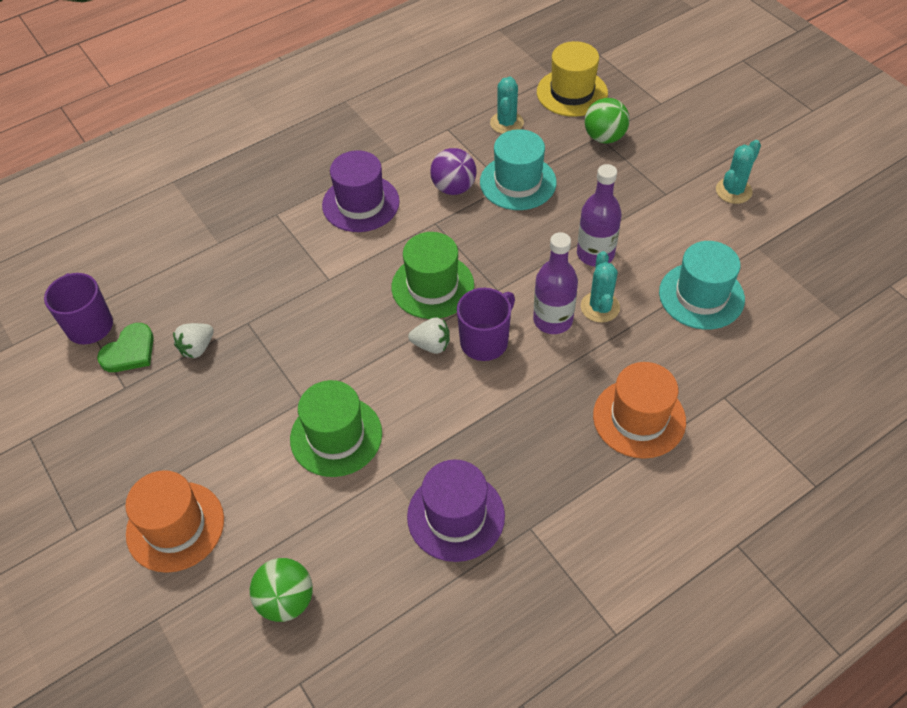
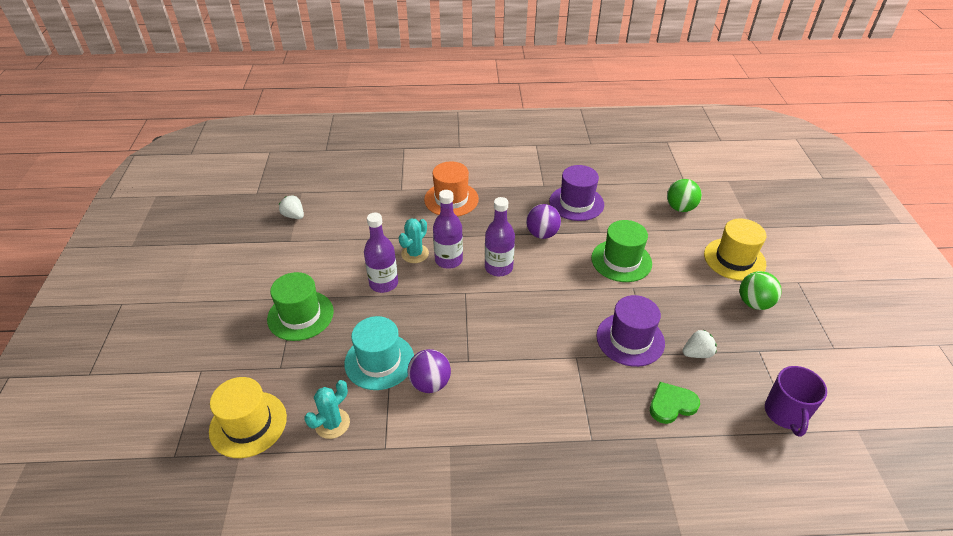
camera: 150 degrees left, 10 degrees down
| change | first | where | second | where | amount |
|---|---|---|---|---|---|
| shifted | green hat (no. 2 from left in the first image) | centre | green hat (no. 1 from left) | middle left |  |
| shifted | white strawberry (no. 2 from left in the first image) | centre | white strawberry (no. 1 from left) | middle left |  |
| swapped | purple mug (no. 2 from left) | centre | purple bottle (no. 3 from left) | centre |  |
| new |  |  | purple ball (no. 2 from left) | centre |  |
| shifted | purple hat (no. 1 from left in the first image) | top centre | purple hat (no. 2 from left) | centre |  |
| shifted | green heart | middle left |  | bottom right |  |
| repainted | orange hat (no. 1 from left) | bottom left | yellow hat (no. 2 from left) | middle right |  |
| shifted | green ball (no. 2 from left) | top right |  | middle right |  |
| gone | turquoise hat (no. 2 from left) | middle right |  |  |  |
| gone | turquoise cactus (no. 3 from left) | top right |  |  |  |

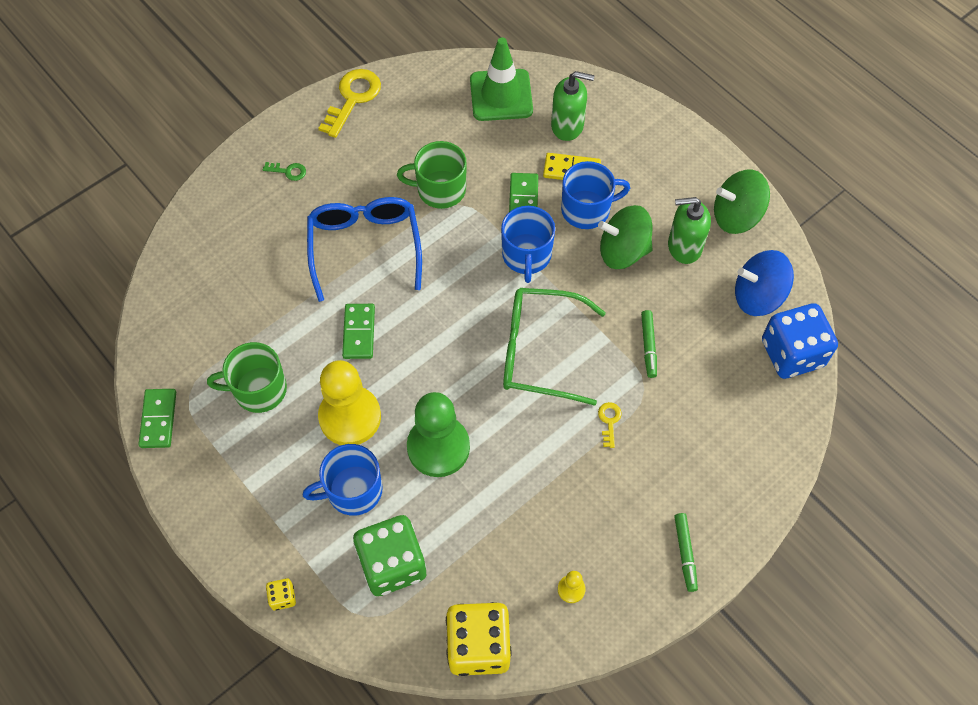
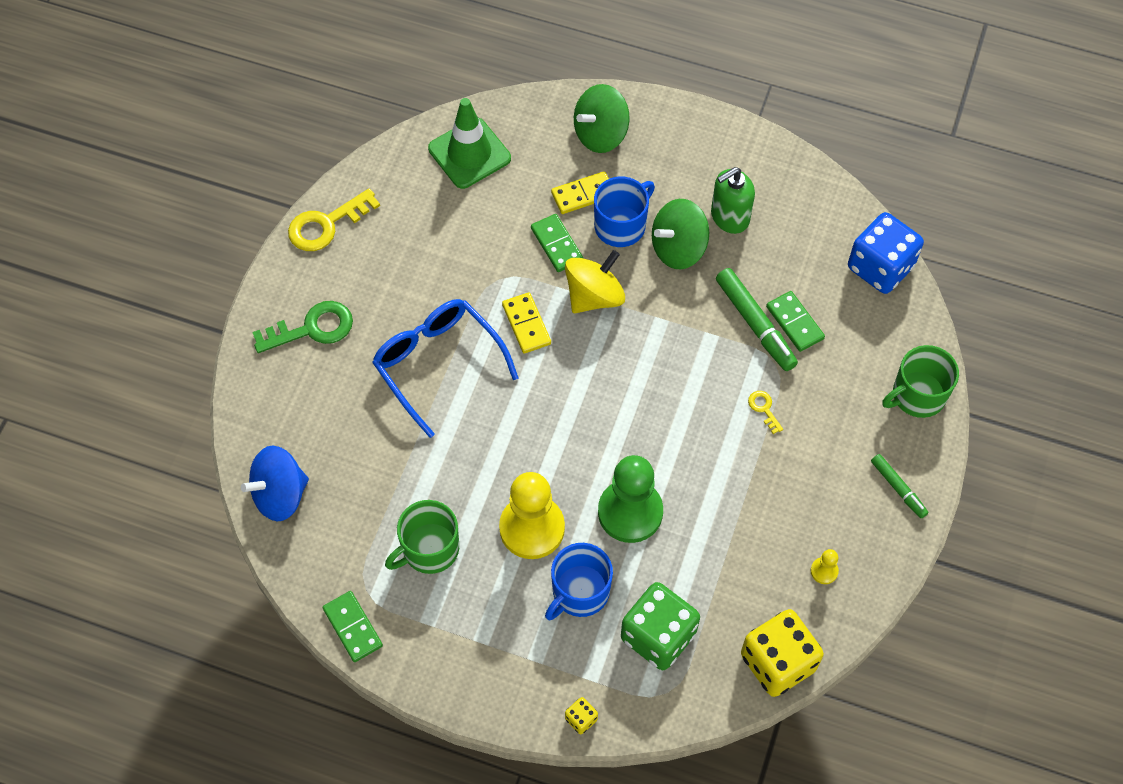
camera: 30 degrees left, 0 degrees up
| change | first | where | second | where | amount |
|---|---|---|---|---|---|
| shifted | blue spinning top | middle right |  | middle left |  |
| scaled | green key | top left |  | middle left | x2.08 |
| rotated | yellow key (no. 1 from left) | top centre |  | top left | 120 degrees counterclockwise |
| new |  |  | yellow domino (no. 1 from left) | centre |  |
| swapped | blue mug (no. 2 from left) | centre | yellow spinning top | centre |  |
| shifted | green spinning top (no. 2 from left in the first image) | top right | green spinning top (no. 1 from left) | top centre |  |
| scaled | green marker (no. 1 from left) | centre |  | middle right | x1.68 |
| shifted | green domino (no. 2 from left in the first image) | centre | green domino (no. 3 from left) | middle right |  |
| shifted | green mug (no. 2 from left) | top centre |  | middle right |  |
| gone | green glasses | centre |  |  |  |
| gone | green soap dispenser (no. 1 from left) | top centre |  |  |  |

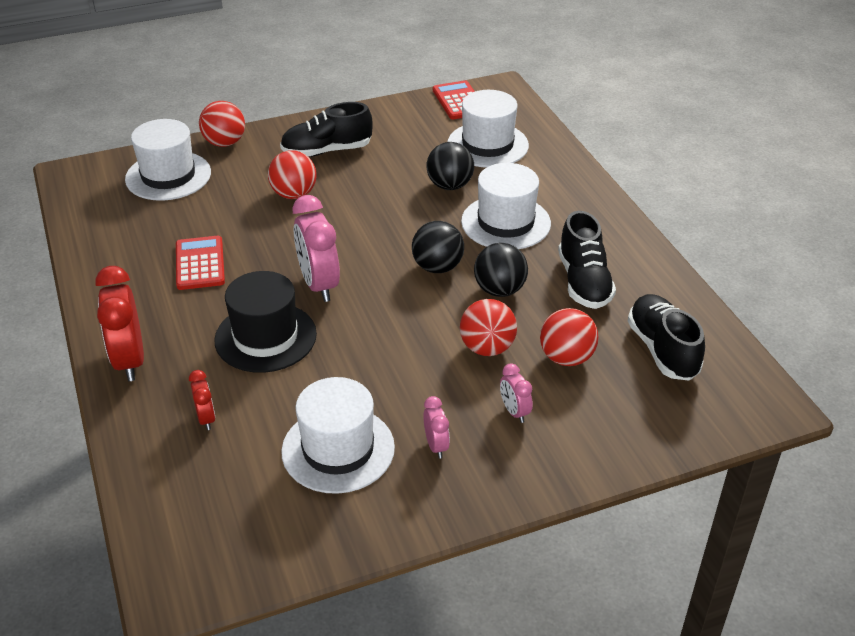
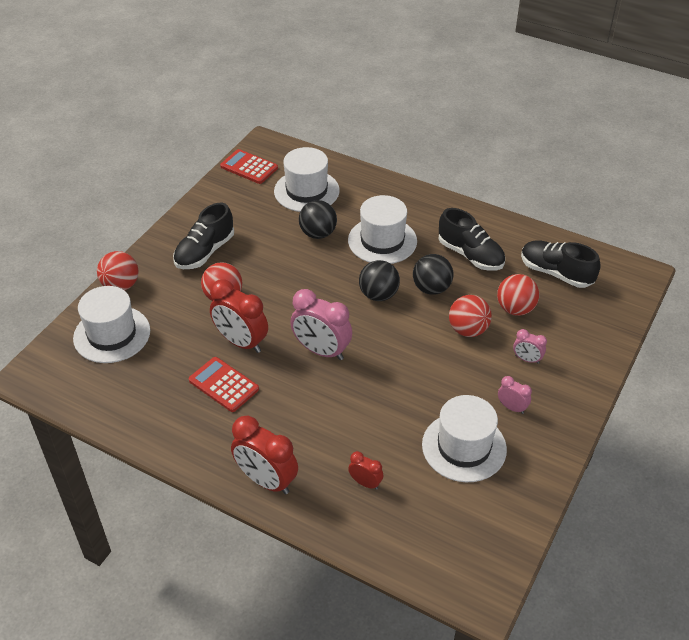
camera: 40 degrees left, 5 degrees up
| change | first | where | second | where | amount |
|---|---|---|---|---|---|
| new |  |  | red clock (no. 1 from left) | centre |  |
| gone | black hat | middle left |  |  |  |

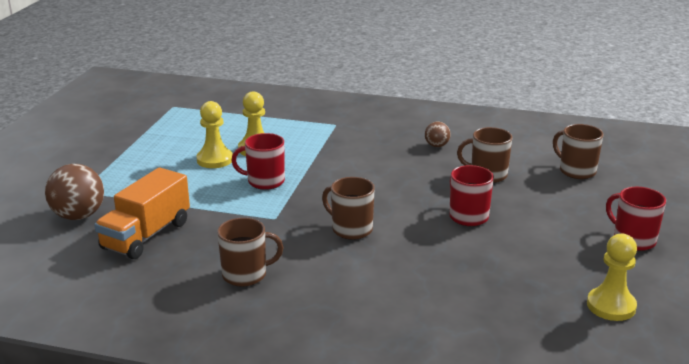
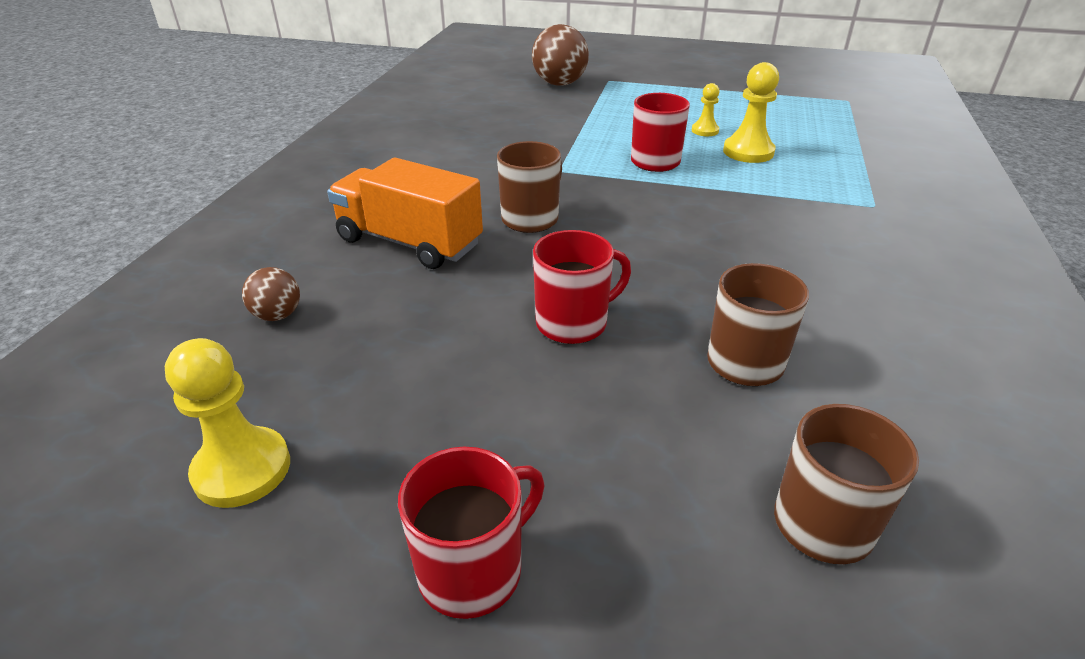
camera: 90 degrees right, 10 degrees up
| change | first | where | second | where | amount |
|---|---|---|---|---|---|
| shifted | brown ball (no. 2 from left in the first image) | centre | brown ball (no. 1 from left) | middle left |  |
| shifted | orange truck | middle left |  | top centre |  |
| scaled | yellow pawn (no. 1 from left in the first image) | middle left | yellow pawn (no. 2 from left) | top centre | x0.58 |
| gone | brown mug (no. 1 from left) | bottom centre |  |  |  |

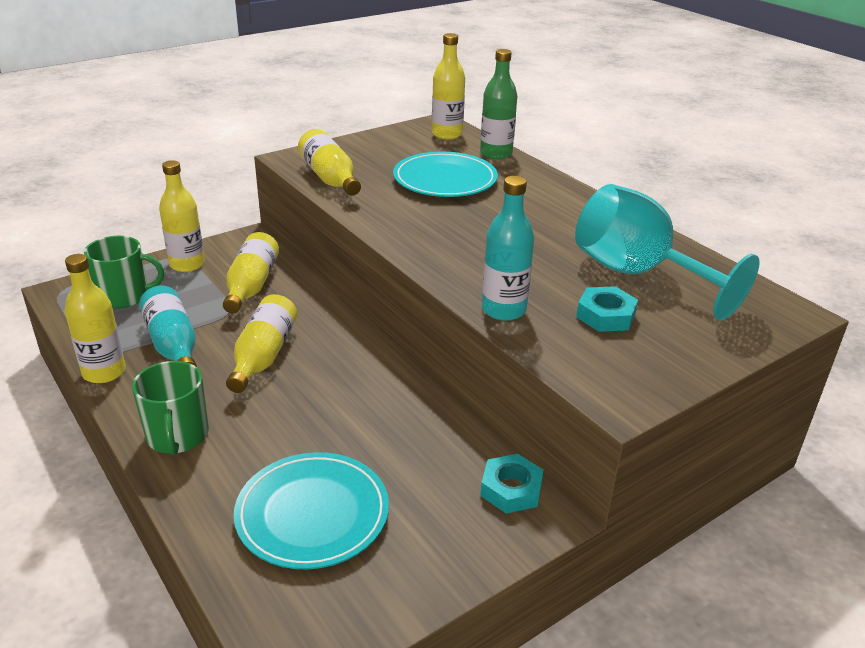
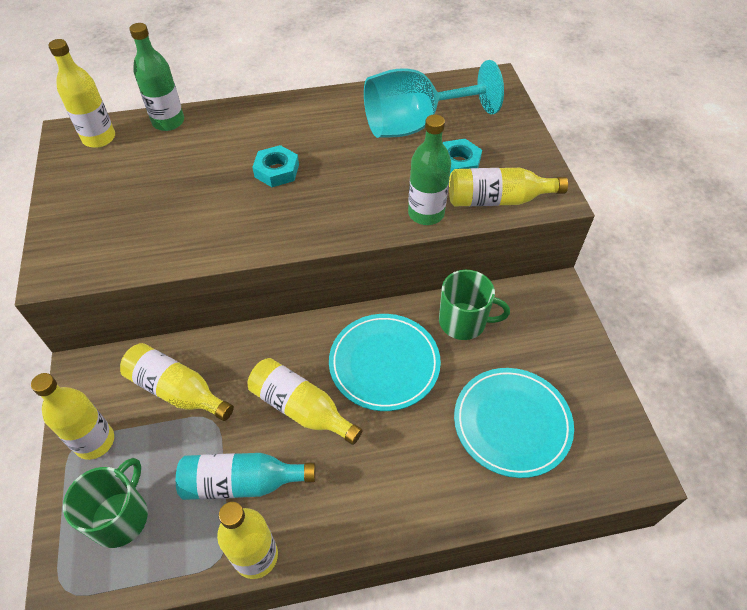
camera: 65 degrees left, 20 degrees up
| change | first | where | second | where | amount |
|---|---|---|---|---|---|
| shifted | turquoise nut (no. 1 from left) | bottom centre |  | top centre |  |
| shifted | turquoise plate (no. 2 from left in the first image) | top centre | turquoise plate (no. 1 from left) | centre |  |
| repainted | turquoise bottle (no. 2 from left) | centre | green bottle (no. 2 from left) | top centre |  |
| shifted | green mug (no. 2 from left) | middle left |  | centre |  |
| shifted | yellow bottle (no. 5 from left in the first image) | top centre | yellow bottle (no. 6 from left) | top right |  |

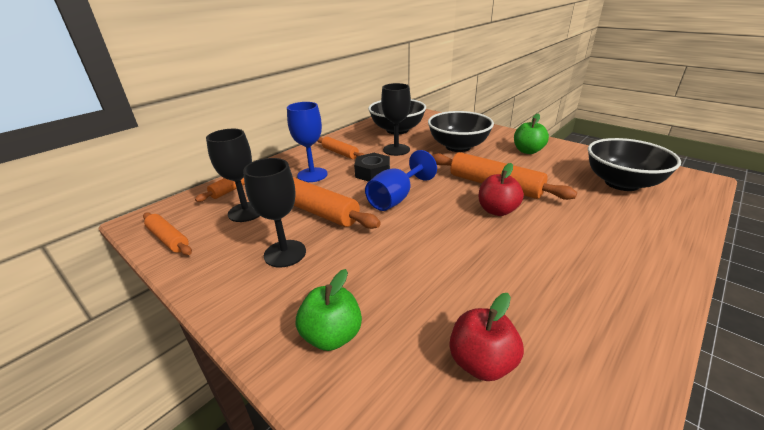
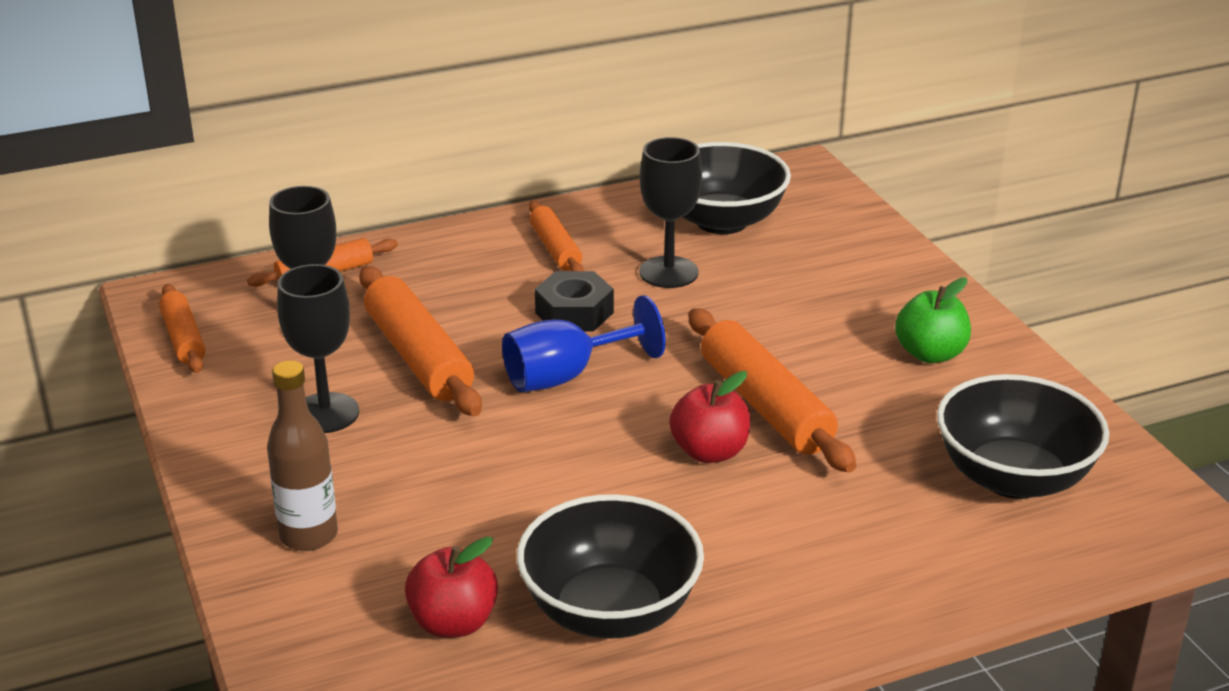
camera: 25 degrees right, 0 degrees up
| change | first | where | second | where | amount |
|---|---|---|---|---|---|
| swapped | green apple (no. 1 from left) | bottom centre | brown bottle | middle left |  |
| shifted | black bowl (no. 2 from left in the first image) | top centre | black bowl (no. 1 from left) | bottom centre |  |
| gone | blue goblet (no. 1 from left) | top centre |  |  |  |

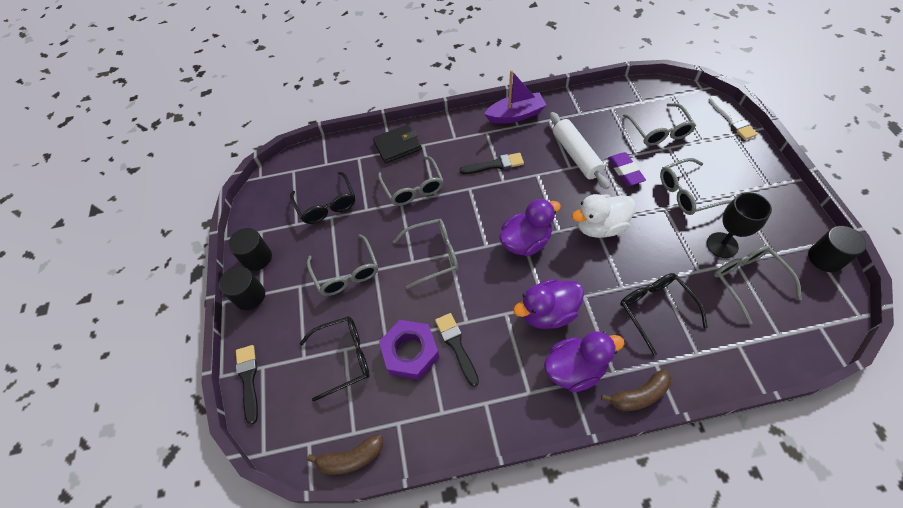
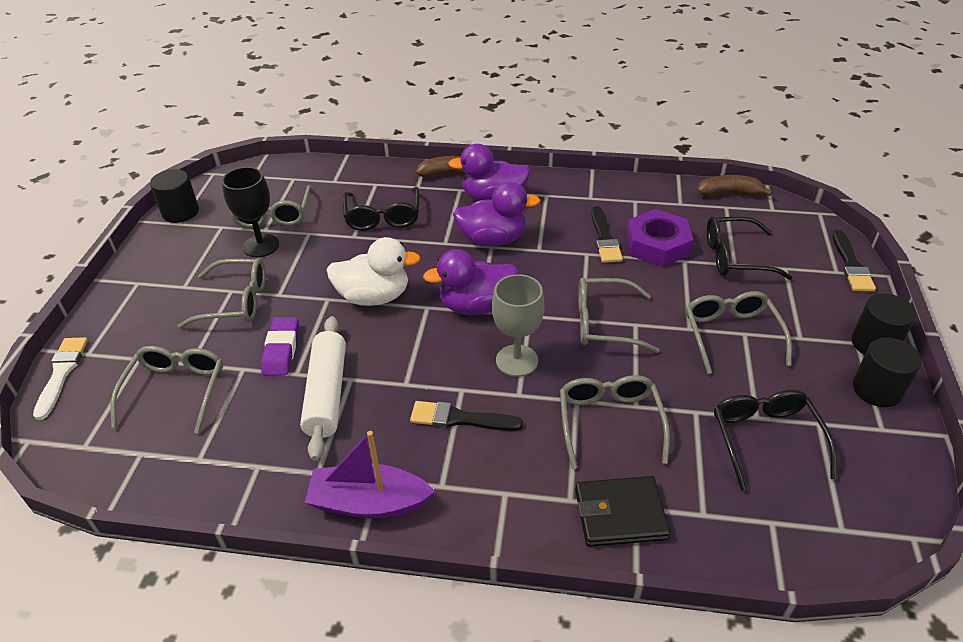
camera: 165 degrees left, 15 degrees down
| change | first | where | second | where | amount |
|---|---|---|---|---|---|
| new |  |  | grey goblet | centre |  |

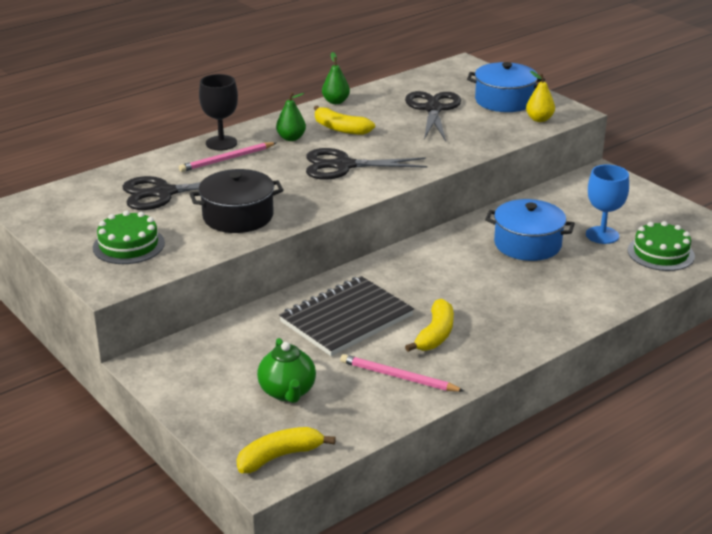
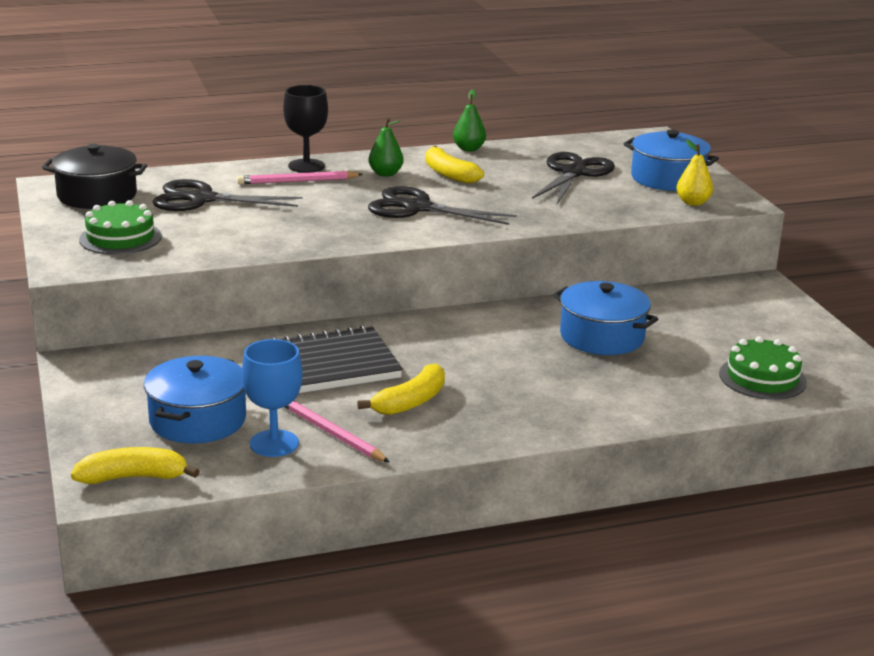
camera: 20 degrees right, 5 degrees down
| change | first | where | second | where | amount |
|---|---|---|---|---|---|
| shifted | black pot | middle left |  | top left |  |
| swapped | green teapot | bottom centre | blue pot (no. 1 from left) | middle left |  |
| shifted | blue goblet | middle right |  | middle left |  |

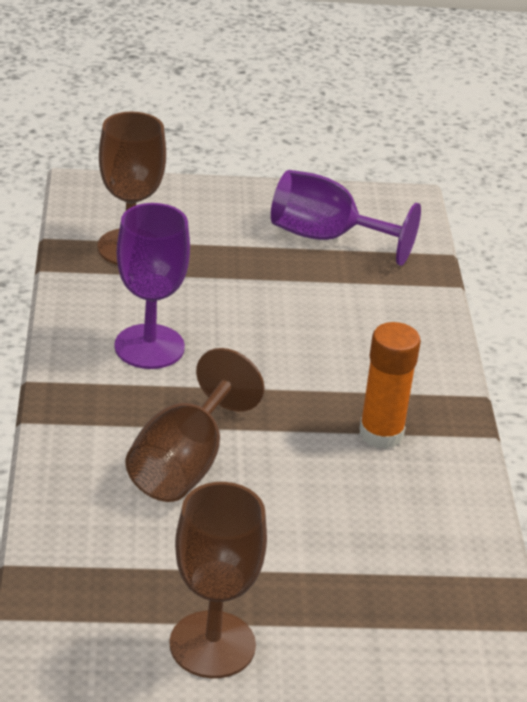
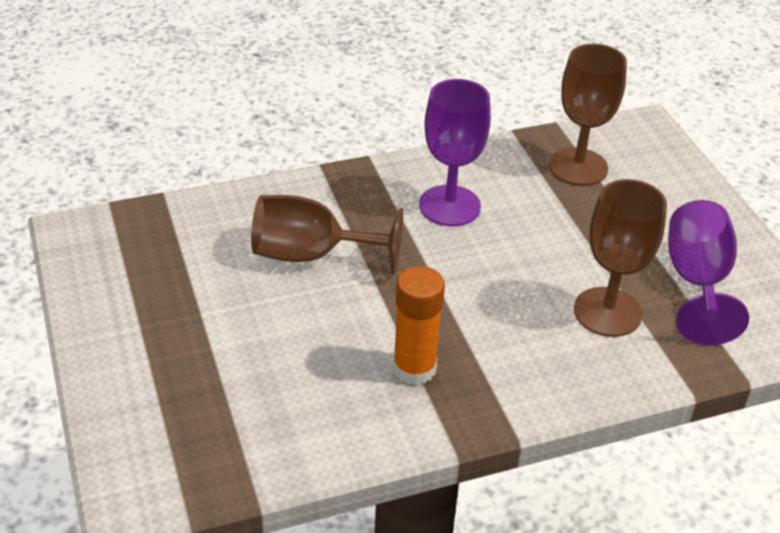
camera: 75 degrees right, 5 degrees up
| change | first | where | second | where | amount |
|---|---|---|---|---|---|
| shifted | brown goblet (no. 3 from left) | bottom centre |  | middle right |  |

